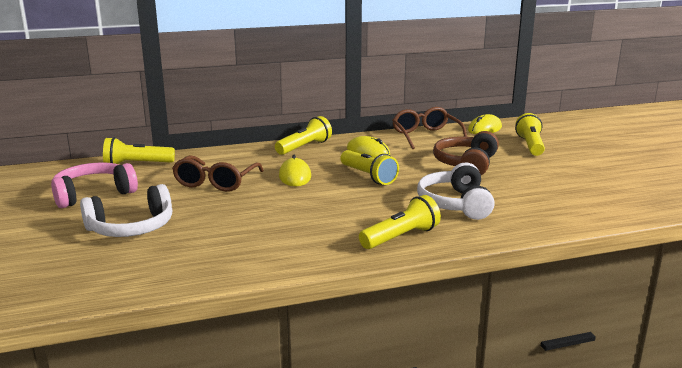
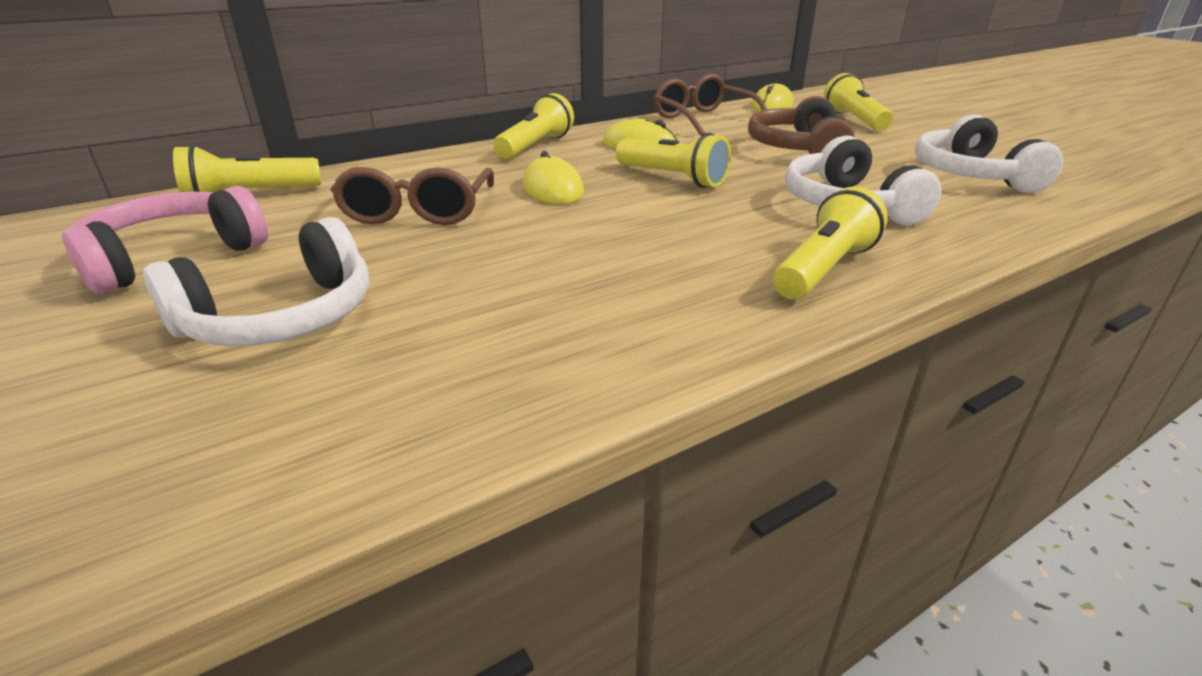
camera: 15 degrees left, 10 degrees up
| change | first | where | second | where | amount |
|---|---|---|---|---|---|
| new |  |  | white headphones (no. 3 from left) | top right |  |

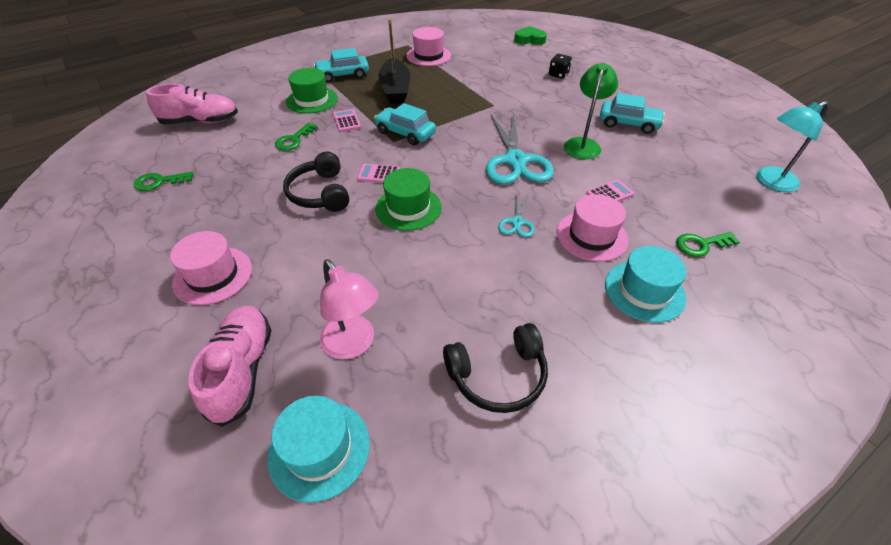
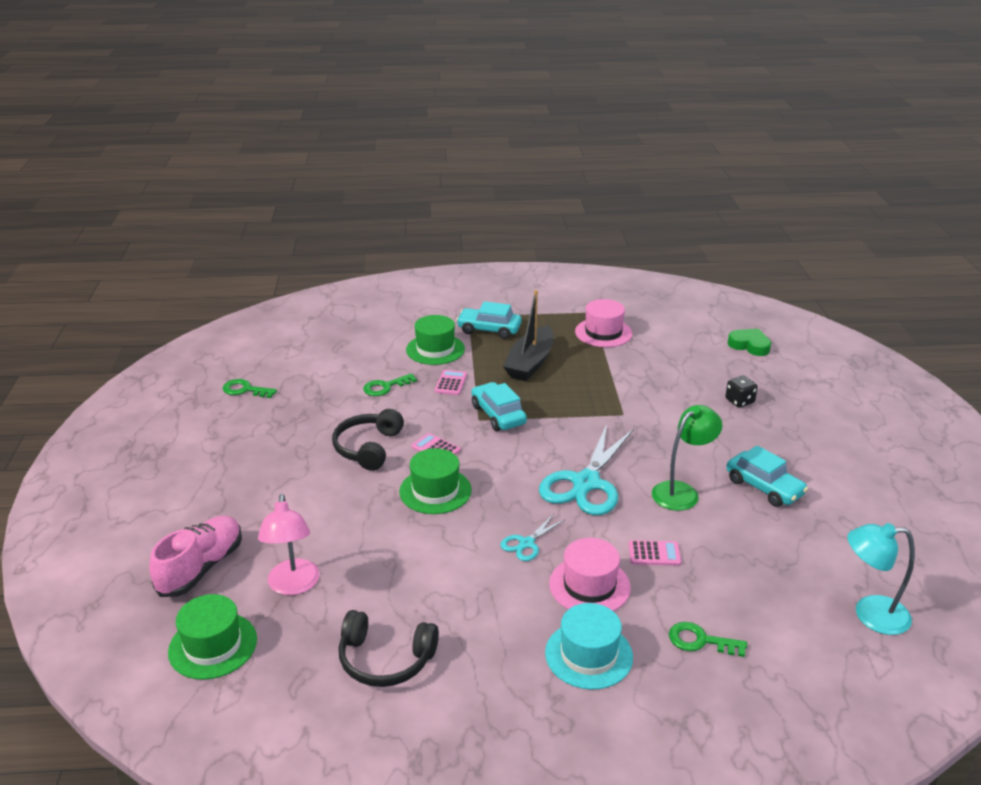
camera: 30 degrees right, 15 degrees down
| change | first | where | second | where | amount |
|---|---|---|---|---|---|
| repainted | turquoise hat (no. 1 from left) | bottom centre | green hat (no. 1 from left) | bottom left |  |
| gone | pink shoe (no. 1 from left) | top left |  |  |  |
| gone | pink hat (no. 1 from left) | middle left |  |  |  |

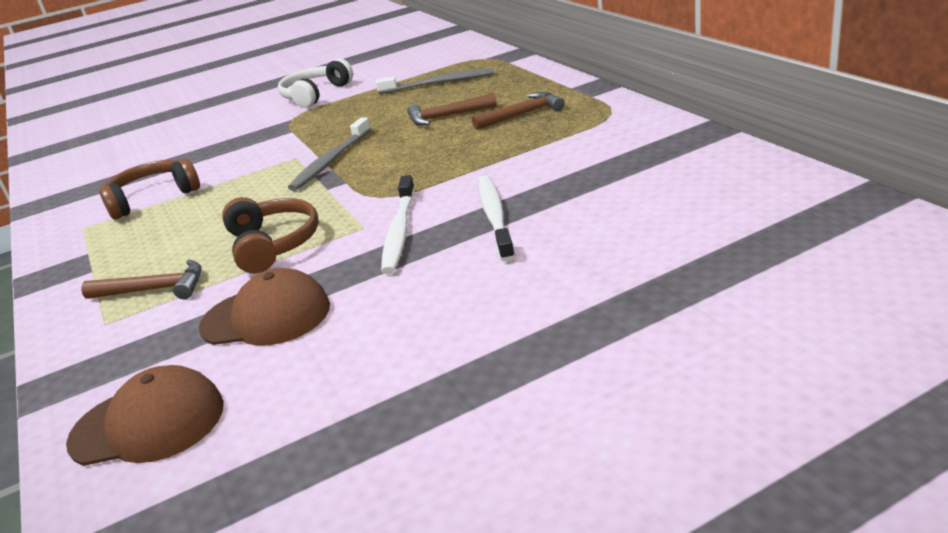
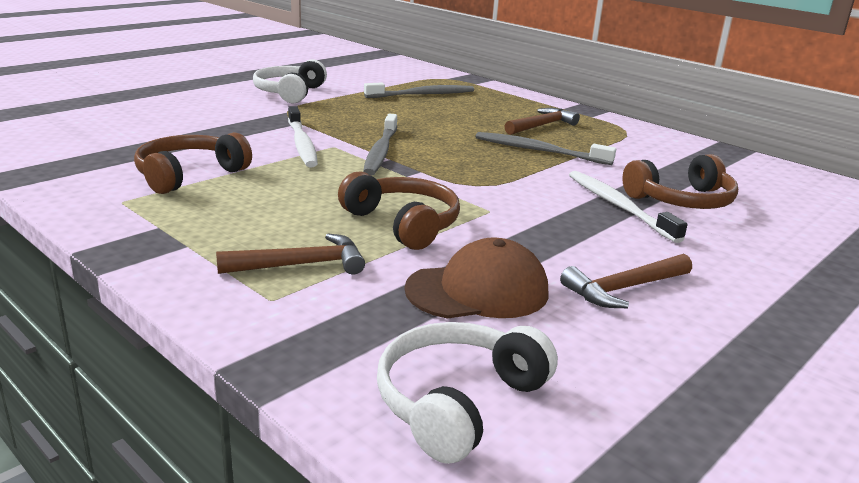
camera: 25 degrees left, 5 degrees down
| change | first | where | second | where | amount |
|---|---|---|---|---|---|
| shifted | white toothbrush (no. 1 from left) | centre |  | top centre |  |
| swapped | brown cap (no. 1 from left) | bottom left | white headphones (no. 2 from left) | bottom centre |  |
| new |  |  | grey toothbrush (no. 3 from left) | top centre |  |
| shifted | brown hammer (no. 2 from left in the first image) | top centre | brown hammer (no. 3 from left) | middle right |  |
| new |  |  | brown headphones (no. 3 from left) | middle right |  |

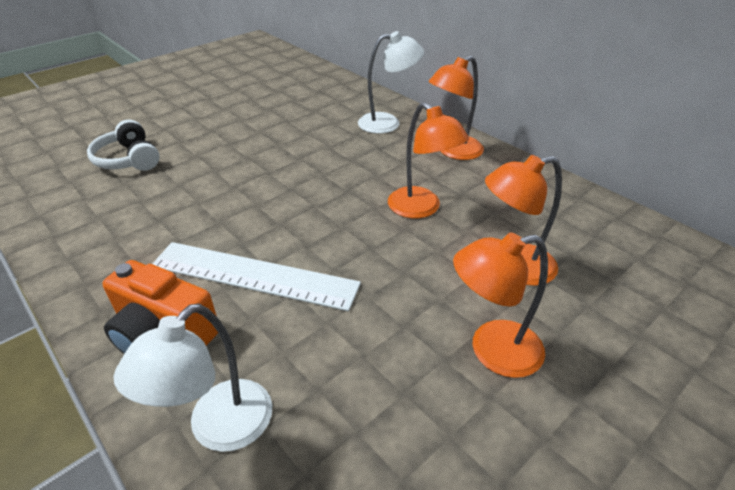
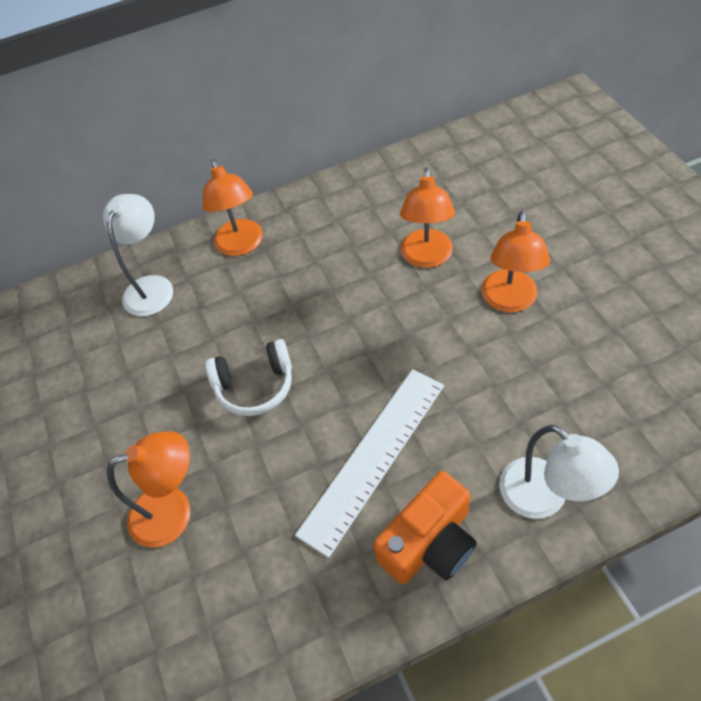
camera: 65 degrees left, 15 degrees up
| change | first | where | second | where | amount |
|---|---|---|---|---|---|
| shifted | orange lamp (no. 1 from left) | top centre |  | bottom left |  |
| shifted | white headphones | top left |  | centre |  |

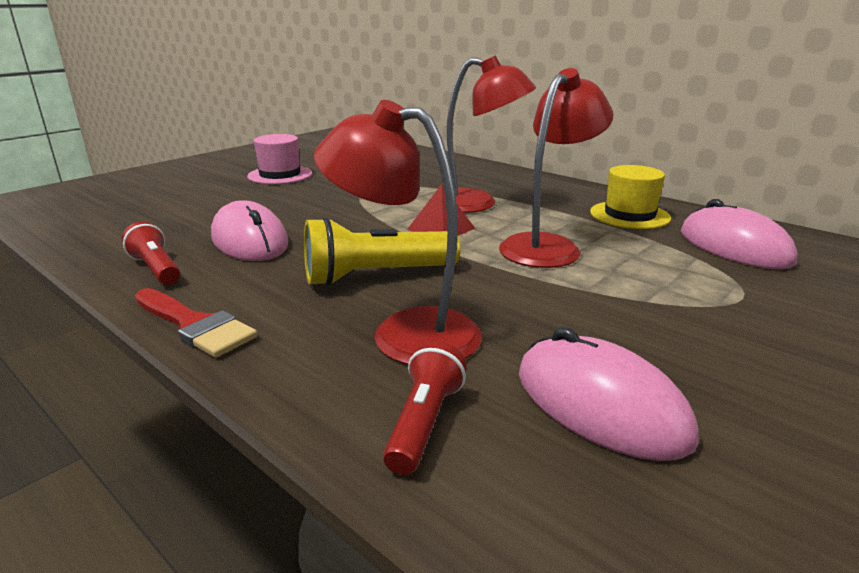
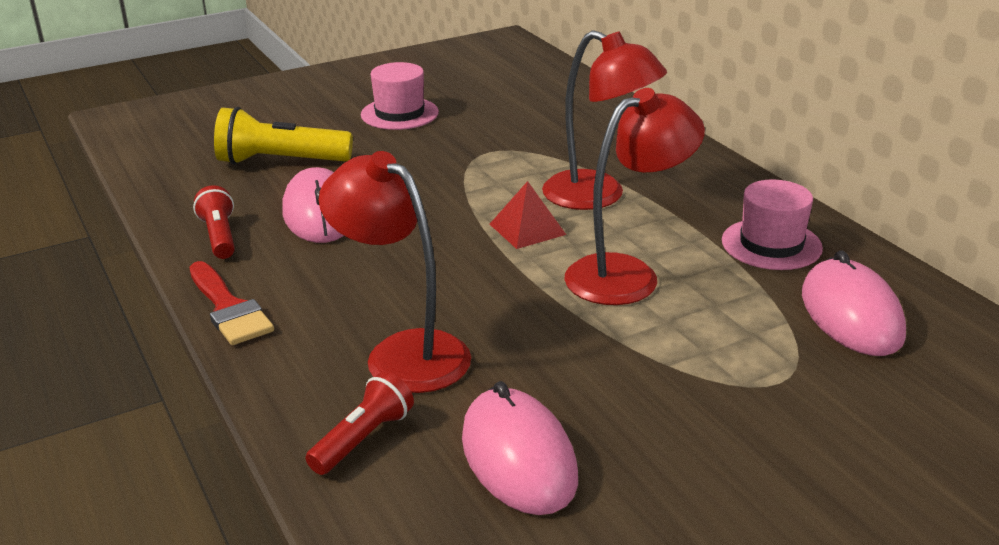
camera: 20 degrees right, 5 degrees up
| change | first | where | second | where | amount |
|---|---|---|---|---|---|
| shifted | yellow flashlight | centre |  | top left |  |
| repainted | yellow hat | middle right | pink hat (no. 2 from left) | middle right |  |

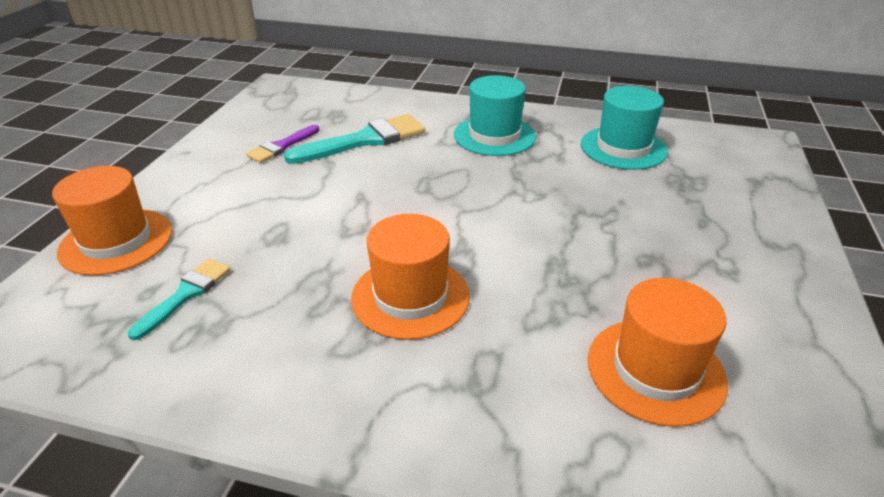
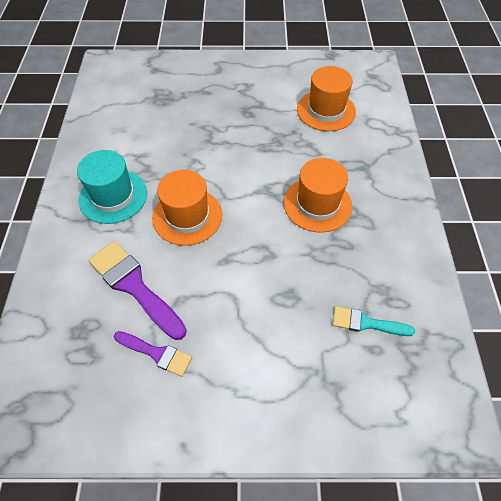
camera: 105 degrees left, 20 degrees up
| change | first | where | second | where | amount |
|---|---|---|---|---|---|
| repainted | turquoise brush (no. 2 from left) | top centre | purple brush (no. 1 from left) | middle left |  |
| shifted | orange hat (no. 1 from left) | middle left |  | centre |  |
| gone | turquoise hat (no. 2 from left) | top right |  |  |  |

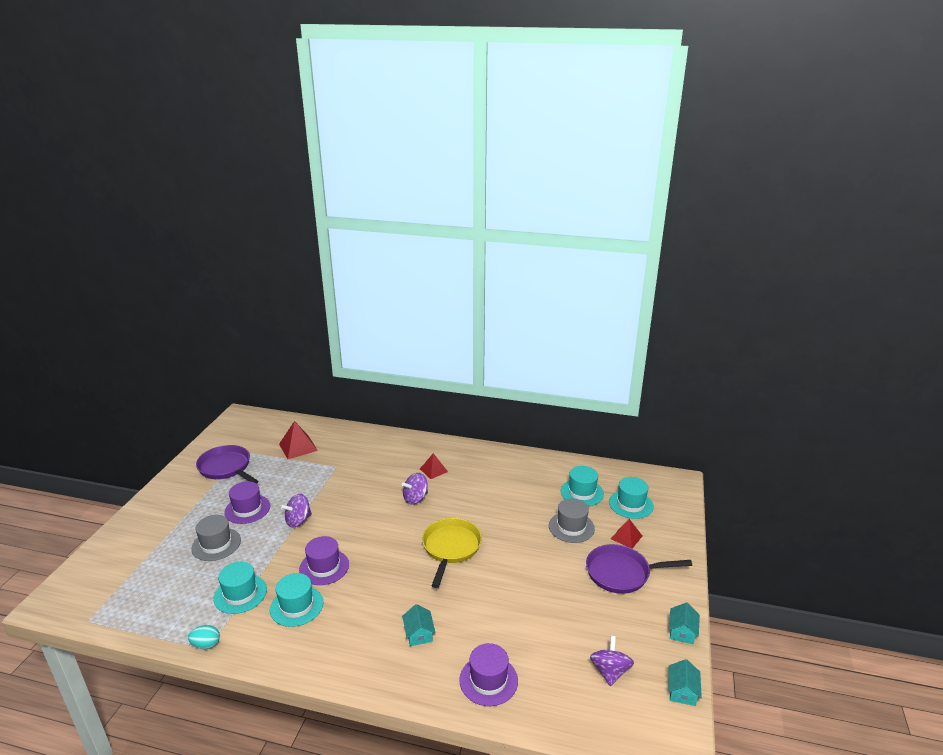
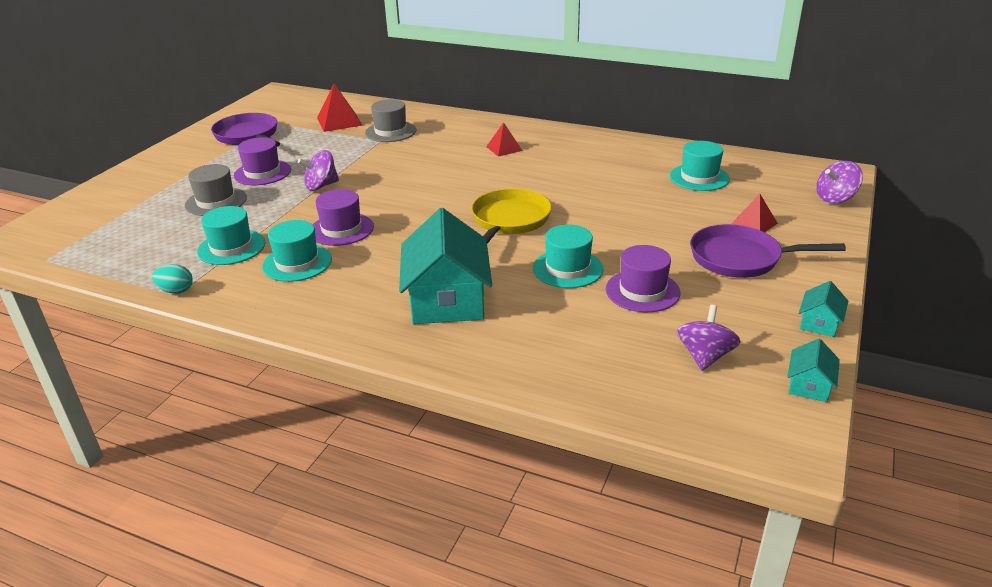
camera: 10 degrees right, 5 degrees up
| change | first | where | second | where | amount |
|---|---|---|---|---|---|
| shifted | grey hat (no. 2 from left) | bottom centre |  | top centre |  |
| scaled | turquoise house (no. 1 from left) | bottom centre |  | centre | x2.24 |
| shifted | turquoise hat (no. 4 from left in the first image) | middle right | turquoise hat (no. 3 from left) | centre |  |
| shifted | purple hat (no. 3 from left) | bottom centre |  | centre |  |
| shifted | purple spinning top (no. 2 from left in the first image) | centre | purple spinning top (no. 3 from left) | top right |  |

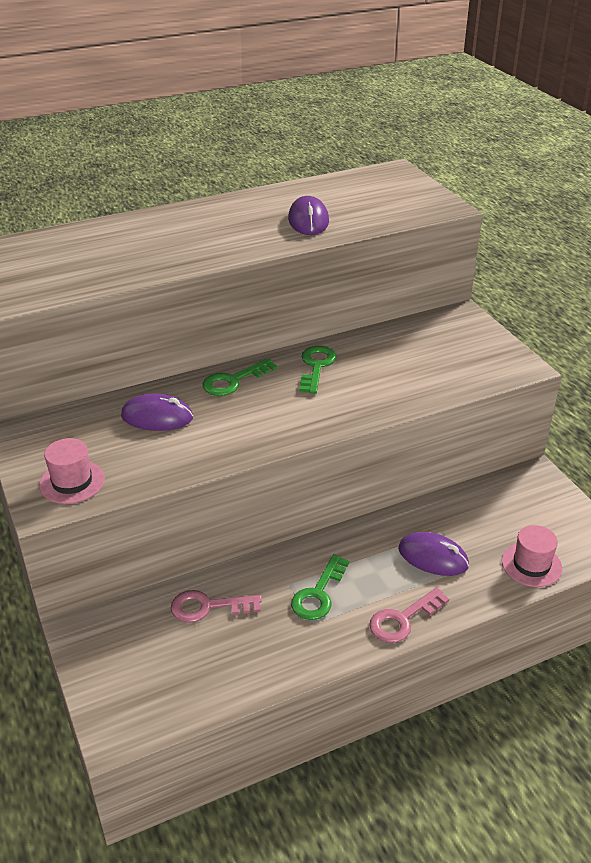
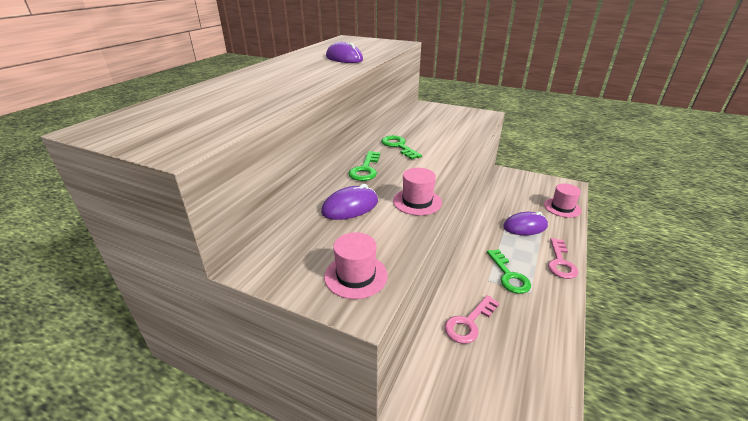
camera: 40 degrees left, 5 degrees down
| change | first | where | second | where | amount |
|---|---|---|---|---|---|
| new |  |  | pink hat (no. 2 from left) | centre |  |

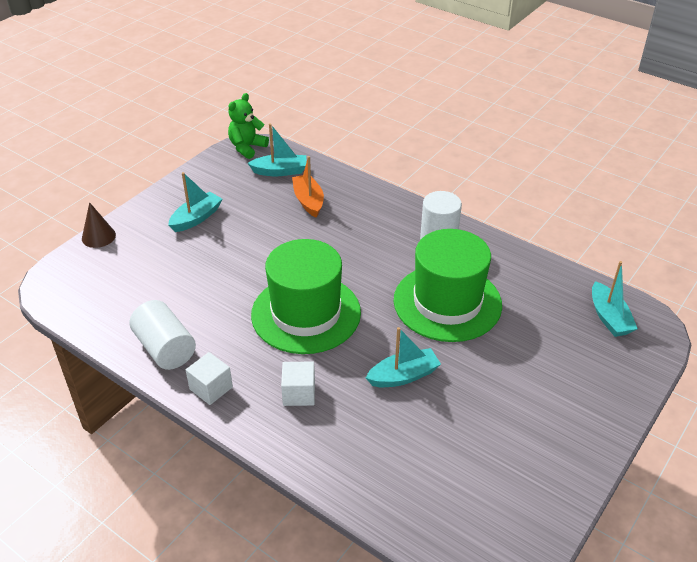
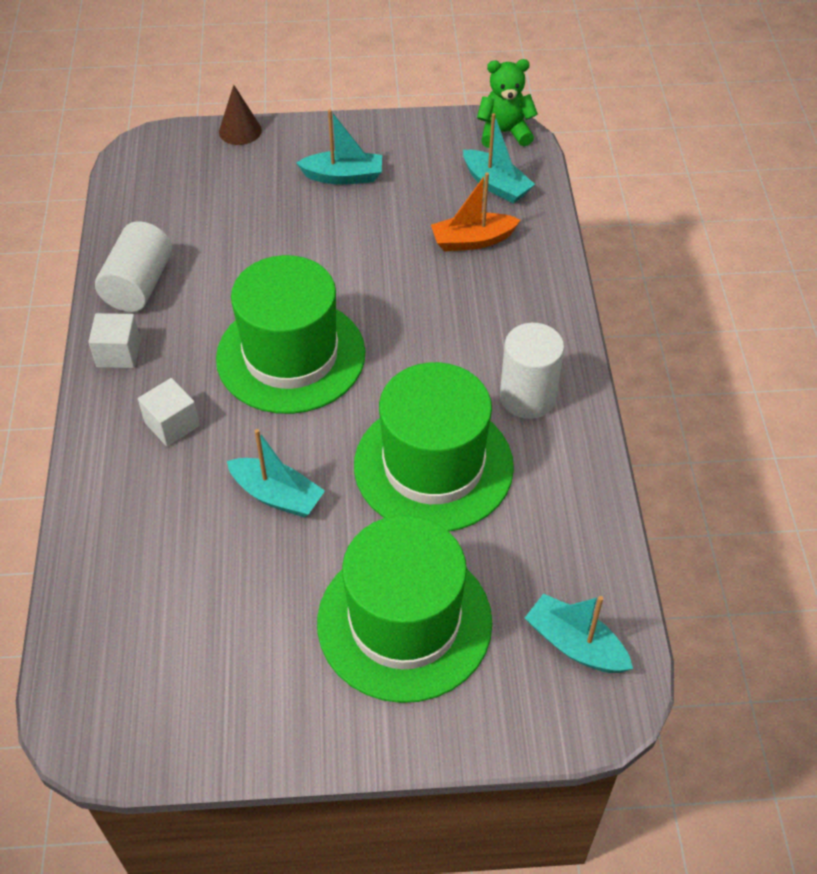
camera: 50 degrees right, 10 degrees up
| change | first | where | second | where | amount |
|---|---|---|---|---|---|
| new |  |  | green hat (no. 2 from left) | bottom centre |  |
| rotated | orange boat | top centre |  | top centre | 135 degrees counterclockwise |
| rotated | turquoise boat (no. 4 from left) | middle right |  | bottom right | 90 degrees clockwise |

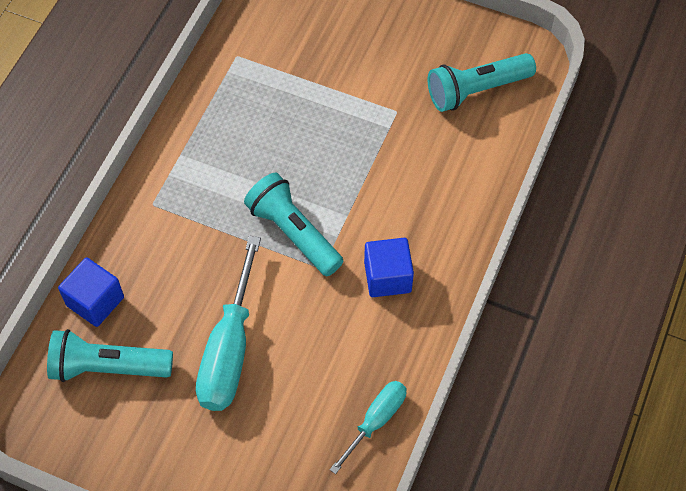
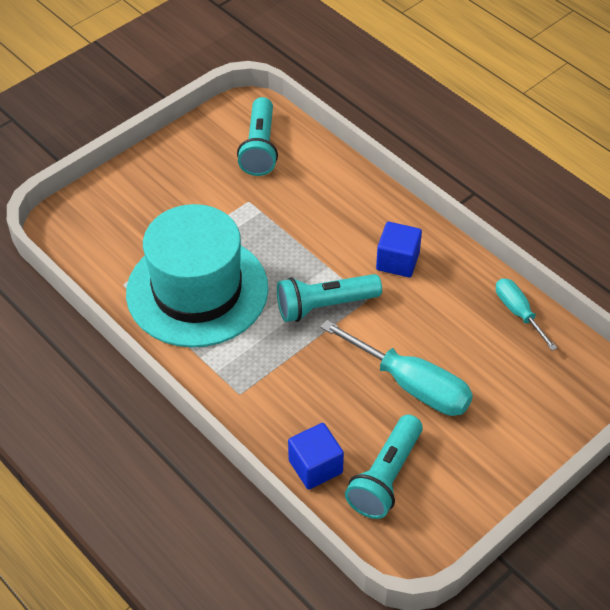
camera: 65 degrees left, 10 degrees down
| change | first | where | second | where | amount |
|---|---|---|---|---|---|
| new |  |  | turquoise hat | middle left |  |

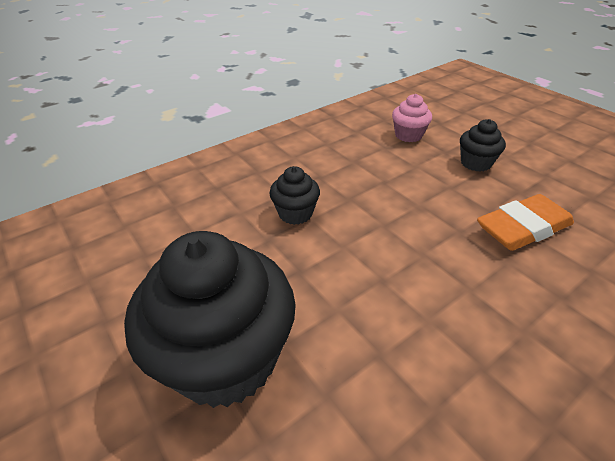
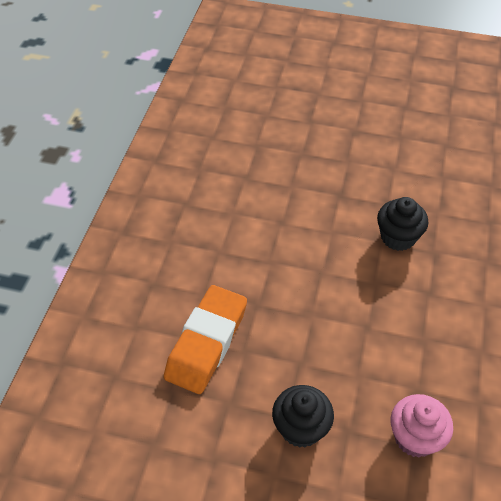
camera: 140 degrees right, 10 degrees up
| change | first | where | second | where | amount |
|---|---|---|---|---|---|
| gone | black cupcake (no. 1 from left) | bottom centre |  |  |  |

